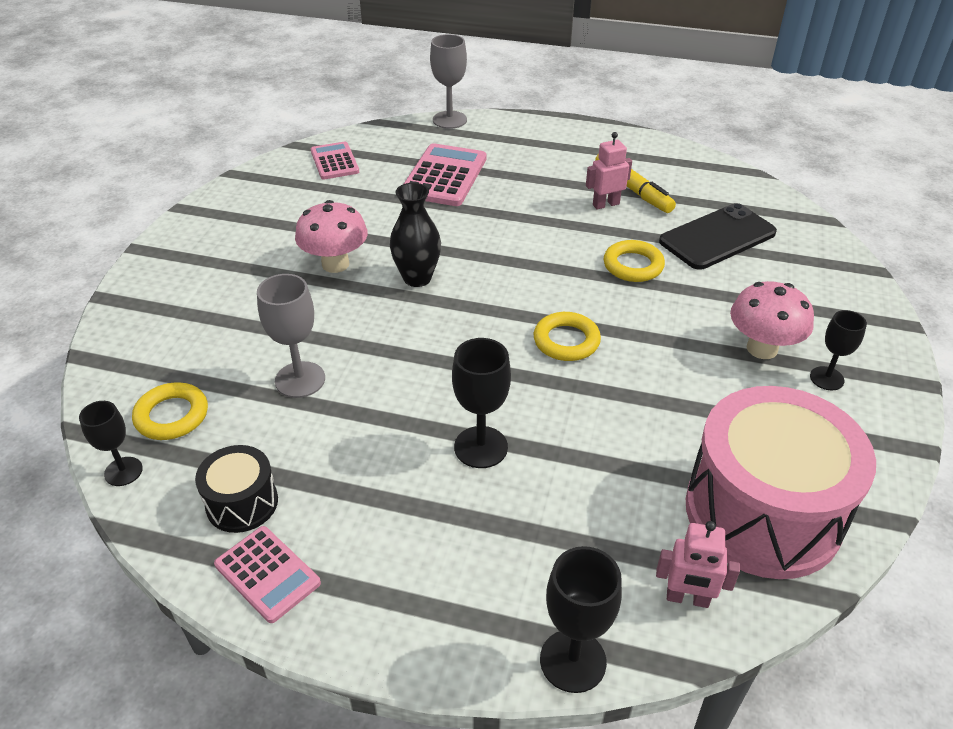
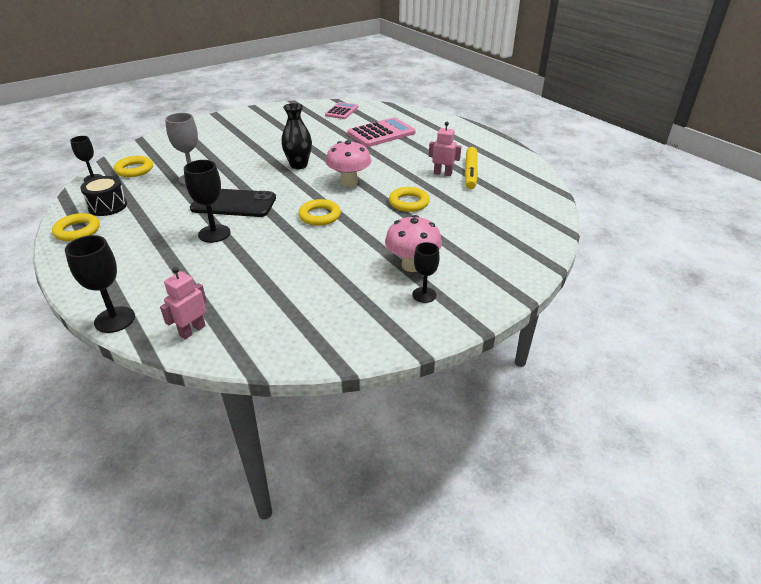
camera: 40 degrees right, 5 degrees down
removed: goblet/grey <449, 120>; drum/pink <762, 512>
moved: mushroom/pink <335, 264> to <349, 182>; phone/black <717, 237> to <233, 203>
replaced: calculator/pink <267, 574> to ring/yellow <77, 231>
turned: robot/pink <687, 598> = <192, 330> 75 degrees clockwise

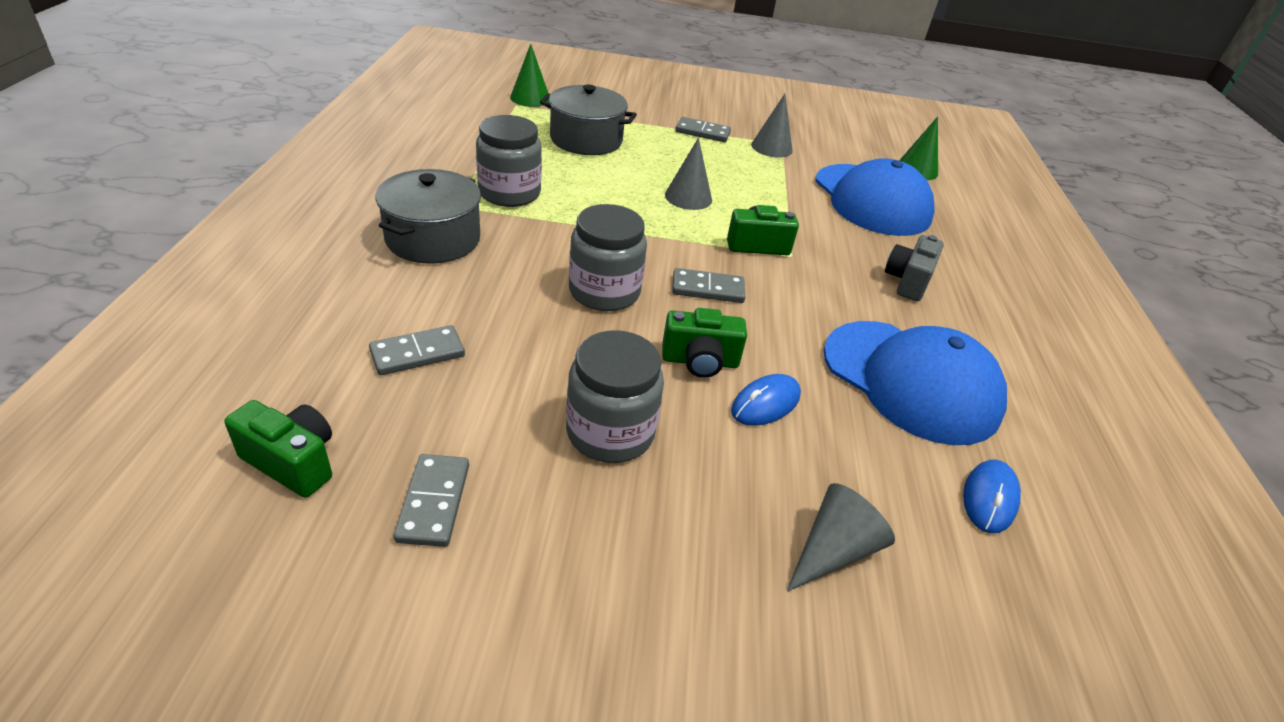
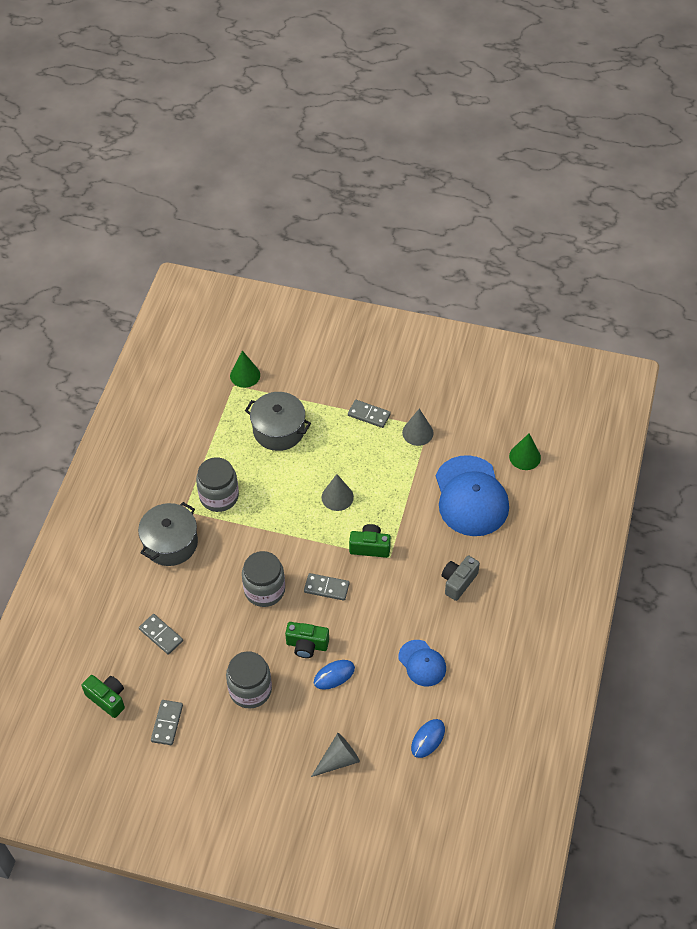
camera: 15 degrees right, 15 degrees up
turned: domino/grey <417, 353> = <161, 635> 60 degrees clockwise
resized: cap/blue <911, 381> = <422, 663> x0.53

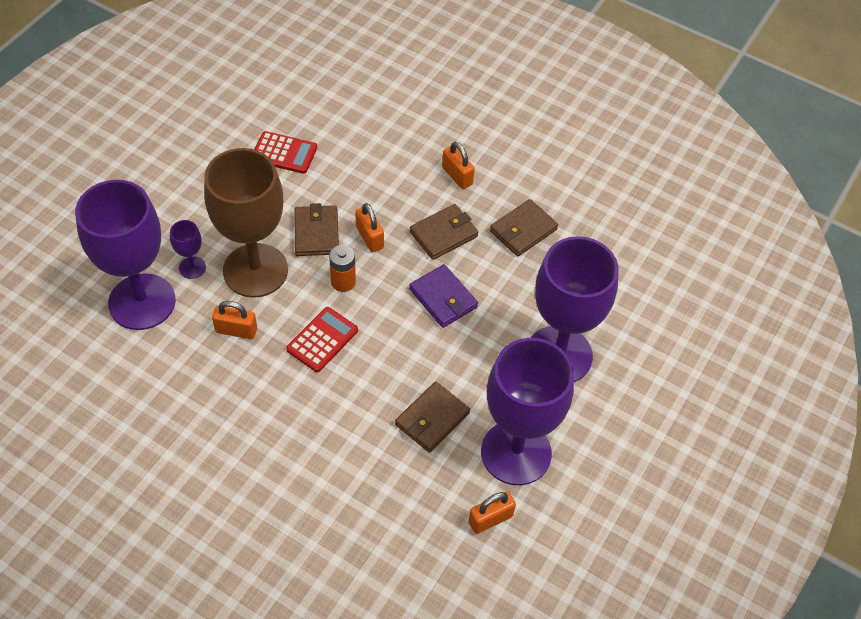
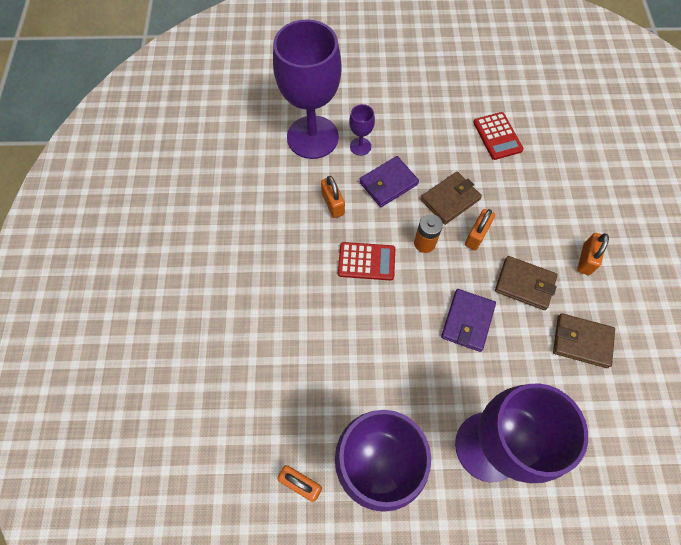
camera: 60 degrees right, 10 degrees up
removed: wallet/brown <432, 419>
replaced: goblet/brown <255, 270> to wallet/purple <388, 183>

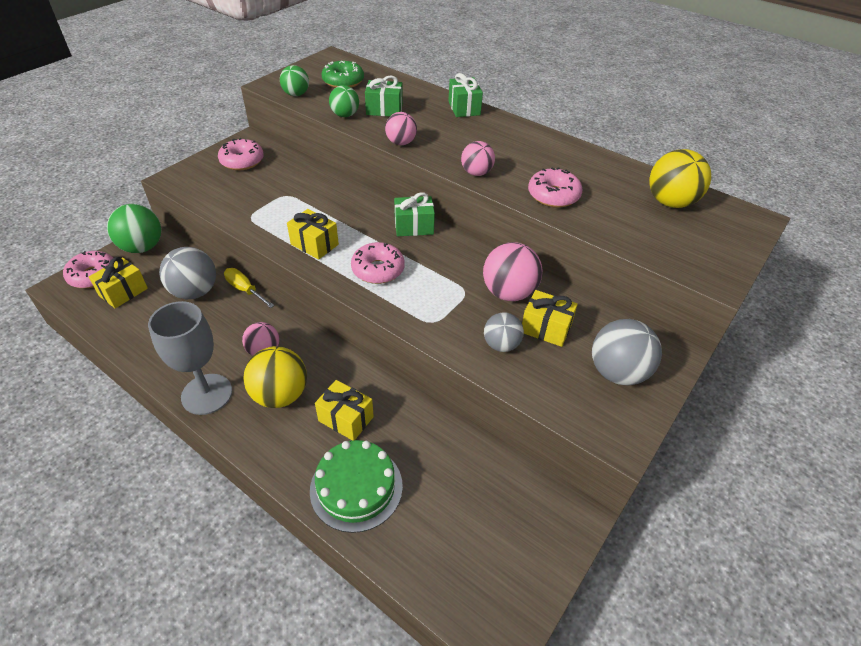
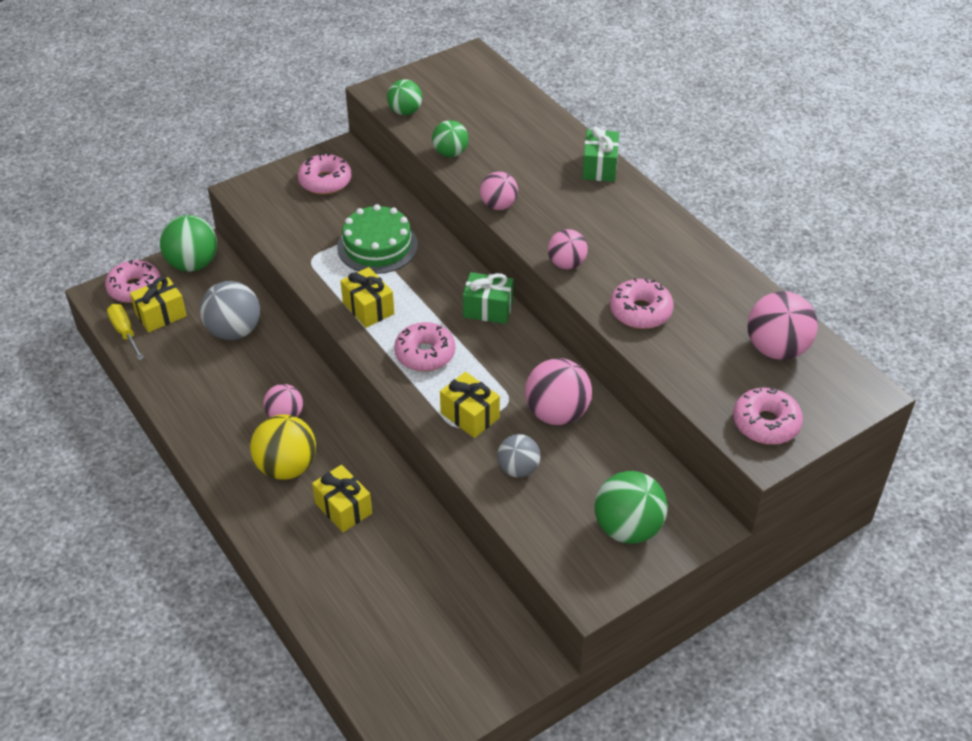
camera: 20 degrees right, 0 degrees up
removed: goblet/grey <207, 394>; donut/green <343, 81>; gift/green <384, 110>
added: donut/pink <765, 423>
moved: screwdriver/yellow <245, 290> to <125, 332>; cake/green <356, 487> to <377, 246>; gift/yellow <545, 328> to <470, 415>
recoloured: ball/grey <617, 372> to ball/green <628, 528>; ball/yellow <670, 202> to ball/pink <776, 349>

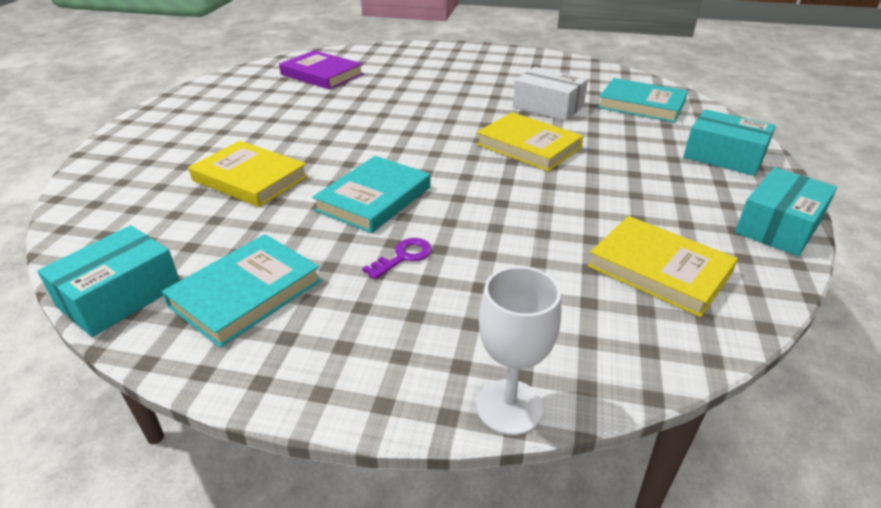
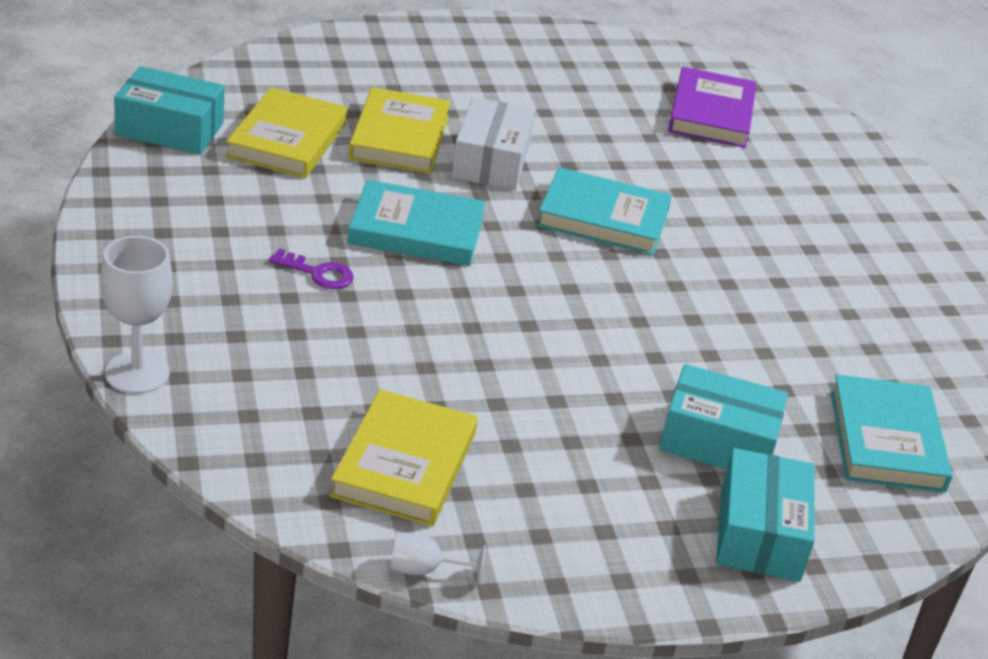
camera: 60 degrees right, 0 degrees up
added: goblet/white <424, 570>
moved: book/turquoise <246, 293> to <603, 218>; book/yellow <528, 146> to <287, 140>; box/white <548, 107> to <490, 161>; box/turquoise <778, 226> to <718, 441>

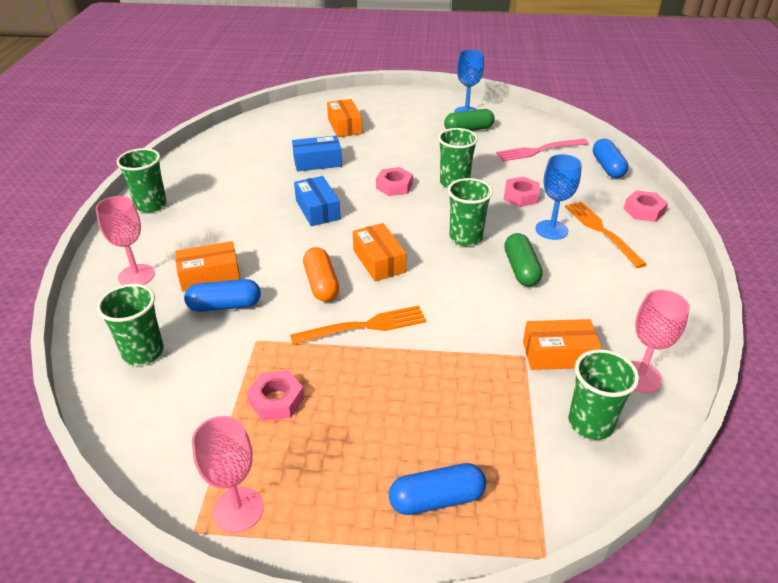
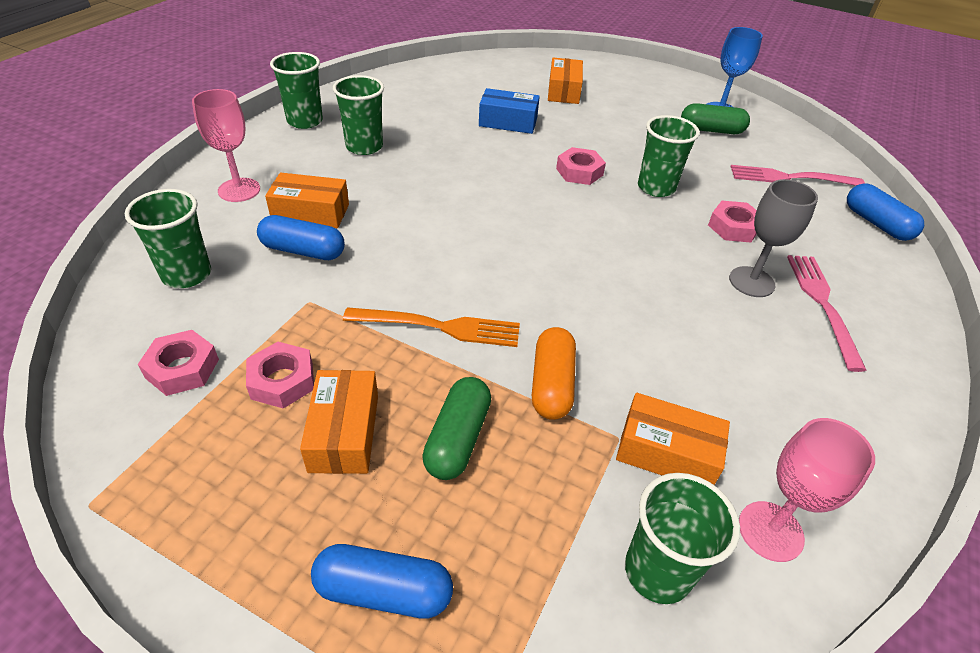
camera: 20 degrees right, 5 degrees up
removed: goblet/pink <238, 509>; box/blue <317, 210>
moved: capsule/orange <321, 284> to <552, 384>; box/orange <379, 261> to <344, 432>; cup/green <465, 238> to <364, 147>; capsule/green <521, 269> to <457, 438>; nut/pink <644, 211> to <182, 368>
recoloured: goblet/blue <551, 230> to goblet/grey <751, 282>; fork/orange <601, 231> to fork/pink <822, 304>
turned: capsule/blue <607, 167> = <876, 223> 45 degrees counterclockwise

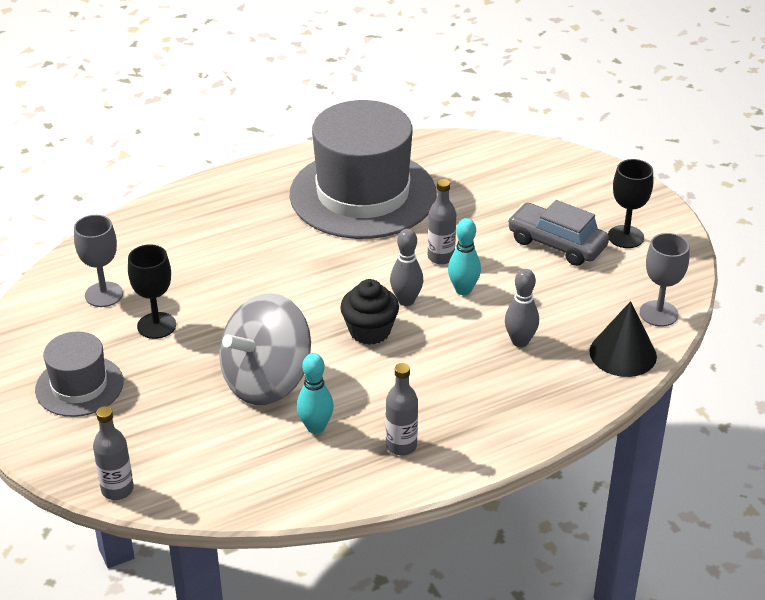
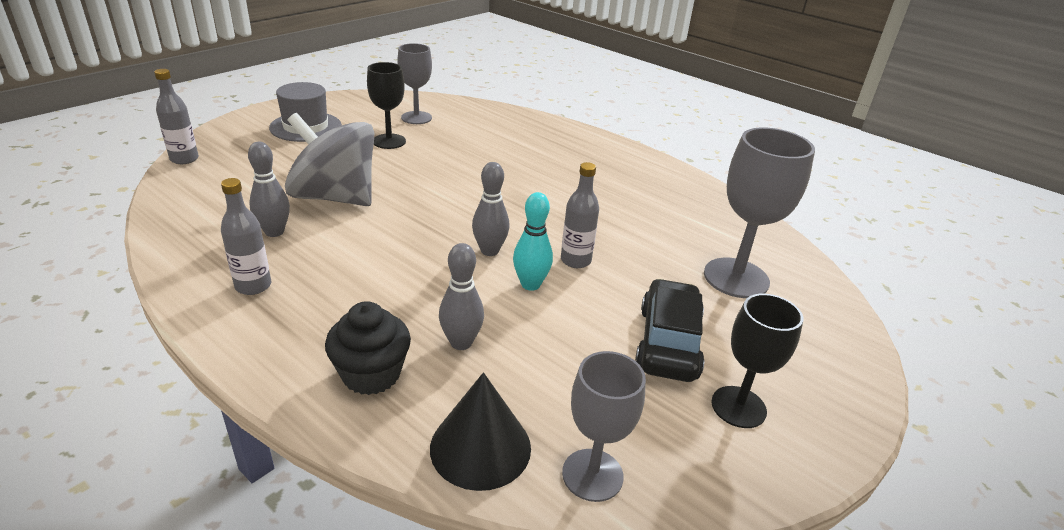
camera: 65 degrees right, 5 degrees down
removed: hat/grey <363, 194>
added: goblet/grey <736, 278>
moved: cupcake/black <369, 331> to <371, 374>
recoloured: bowling pin/turquoise <316, 427> to bowling pin/grey <274, 232>; car/grey <556, 244> to car/black <668, 342>

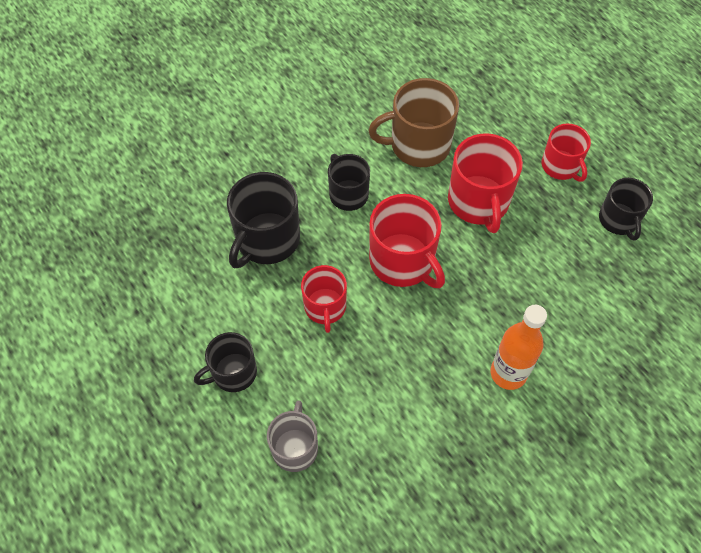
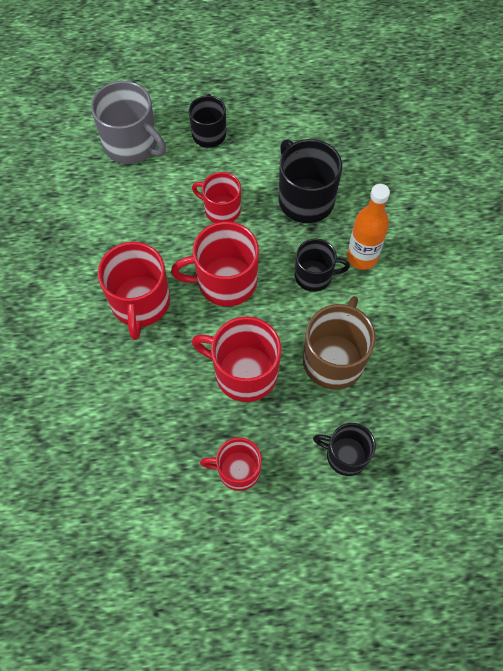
camera: 120 degrees right, 5 degrees up
added: mug/red <140, 303>
moved: bottle/orange <508, 373> to <362, 257>; mug/black <618, 220> to <345, 455>
resized: mug/grey <295, 447> = <132, 144> x1.57

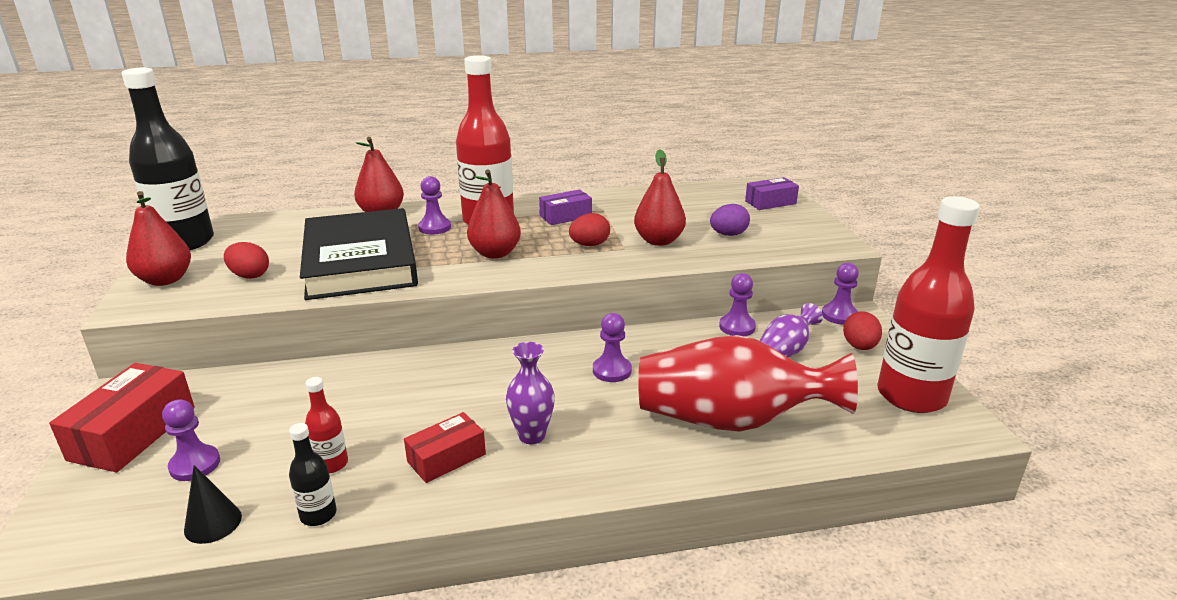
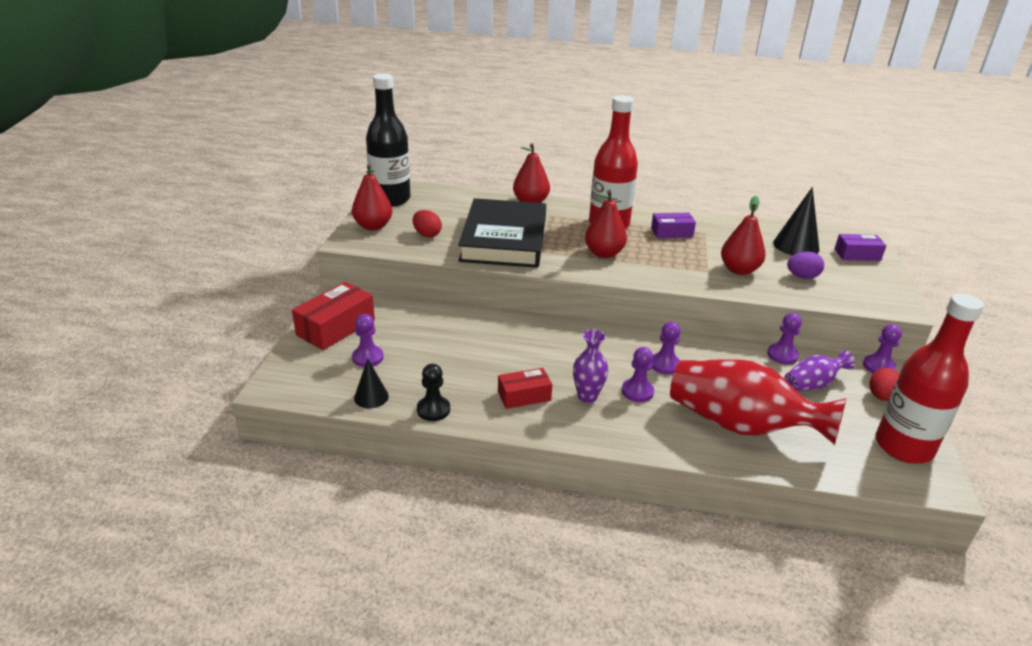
camera: 20 degrees right, 5 degrees up
removed: bottle/red <331, 464>; egg/red <589, 245>
added: cone/black <796, 246>
moved: pawn/purple <435, 227> to <637, 391>
replaced: bottle/black <318, 515> to pawn/black <433, 410>

